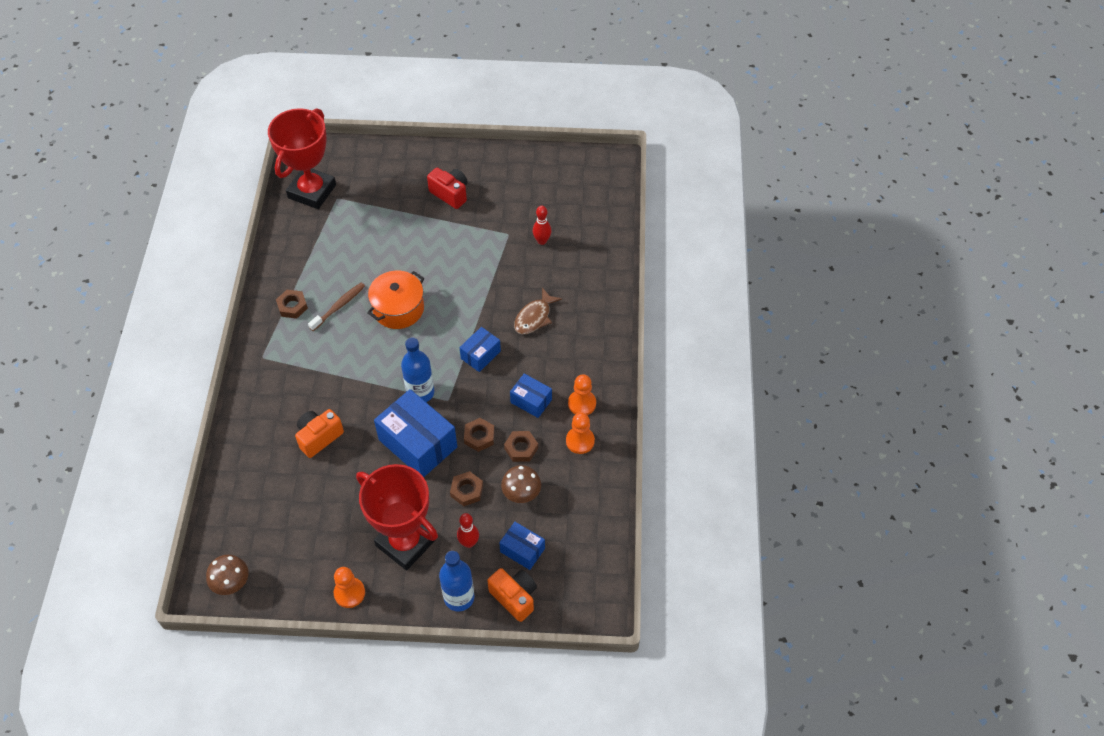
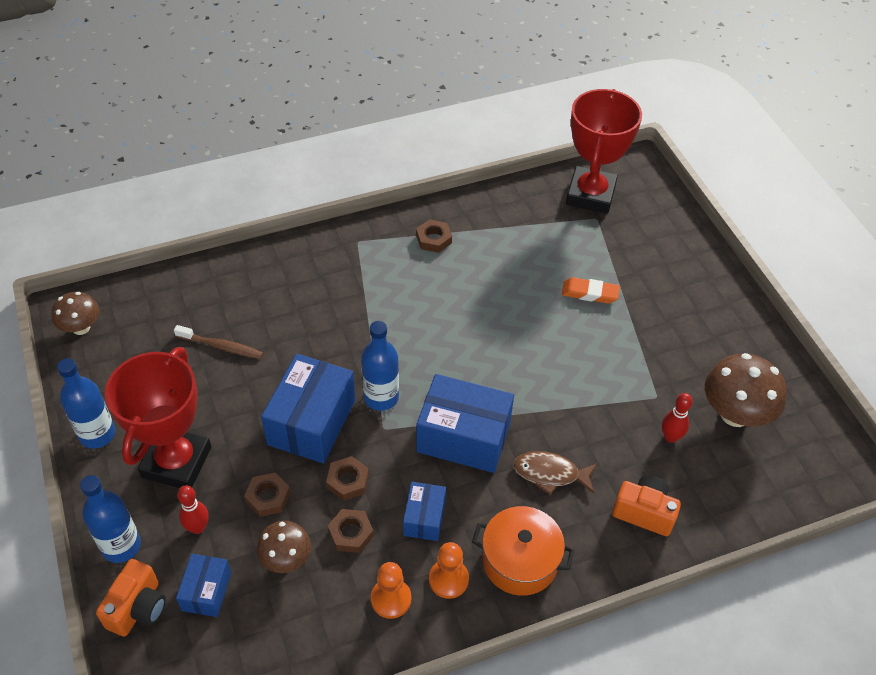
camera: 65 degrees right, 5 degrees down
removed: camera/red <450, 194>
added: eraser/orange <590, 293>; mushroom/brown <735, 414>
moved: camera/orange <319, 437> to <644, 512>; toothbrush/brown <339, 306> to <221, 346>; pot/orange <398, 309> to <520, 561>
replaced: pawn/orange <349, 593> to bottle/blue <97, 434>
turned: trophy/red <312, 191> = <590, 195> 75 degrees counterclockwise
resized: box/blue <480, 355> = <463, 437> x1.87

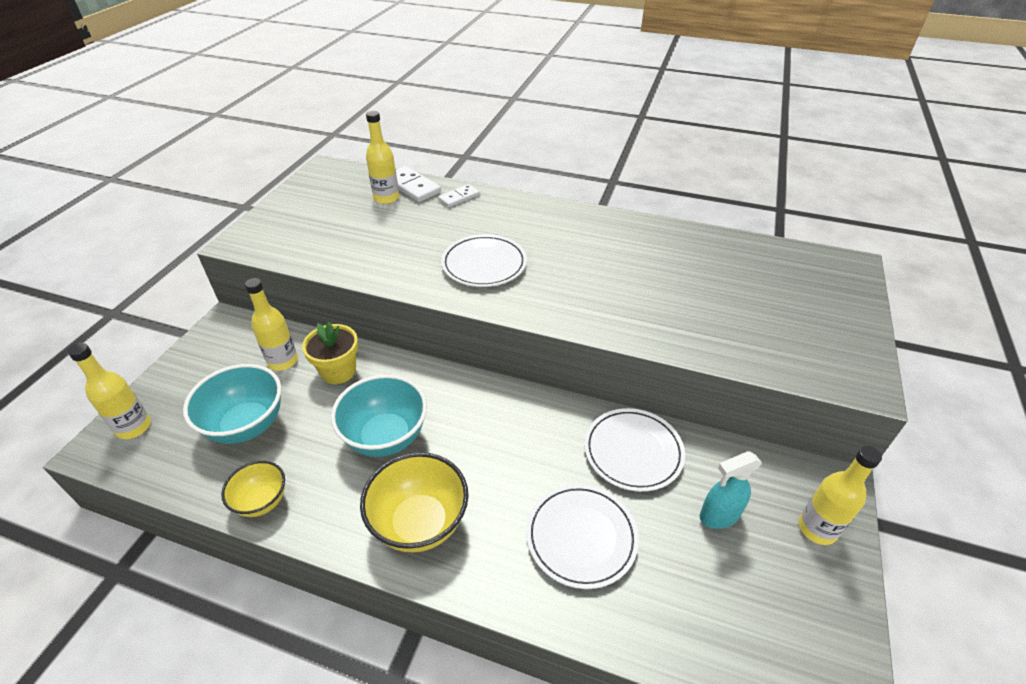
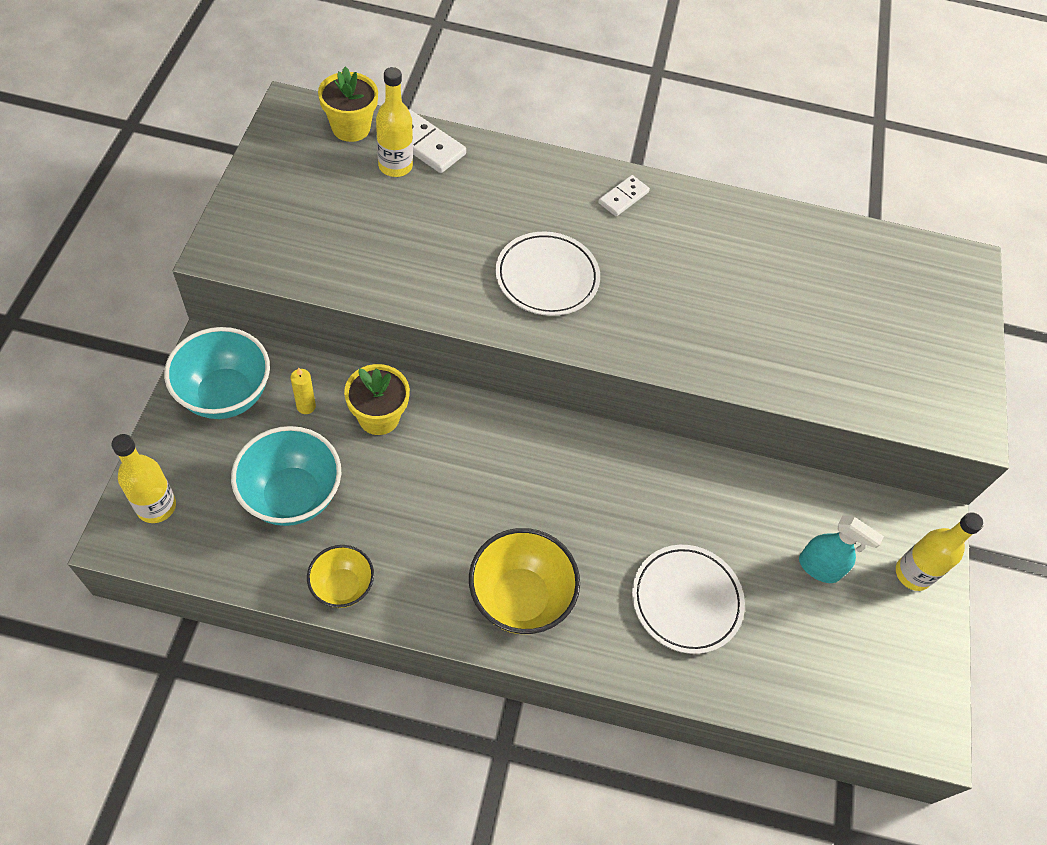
camera: 15 degrees left, 15 degrees up
removed: plate/white <633, 452>
added: flower pot/yellow <351, 128>
moved: bowl/turquoise <386, 437> to <225, 395>; domino/white <459, 197> to <623, 197>
replaced: bottle/yellow <283, 361> to candle/yellow <306, 406>
turned: spray bottle/turquoise <718, 516> = <819, 568> 120 degrees counterclockwise

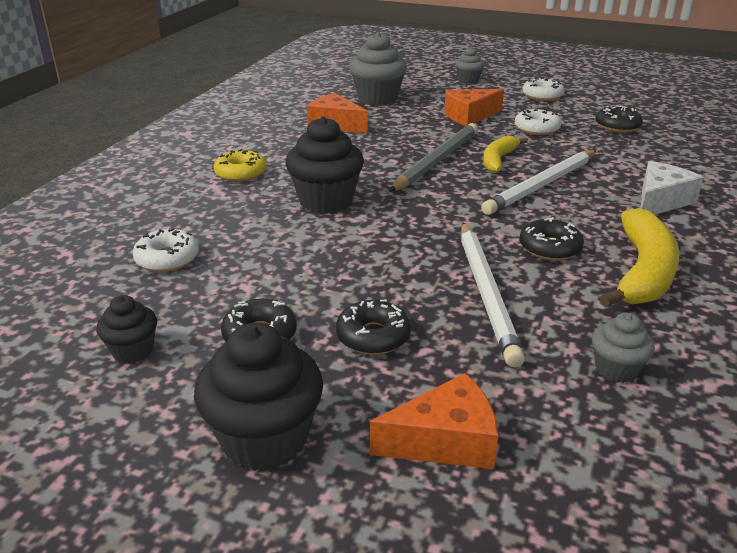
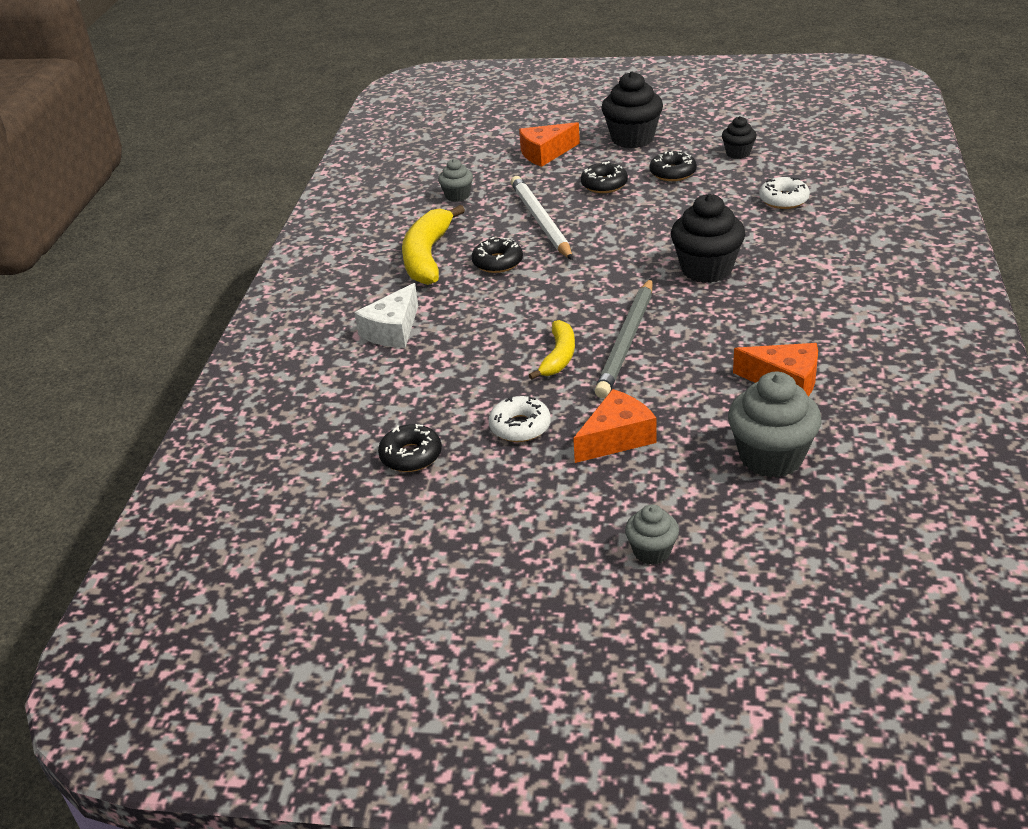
camera: 170 degrees right, 5 degrees up
removed: donut/yellow <241, 173>; pencil/white <541, 185>; donut/white <542, 96>

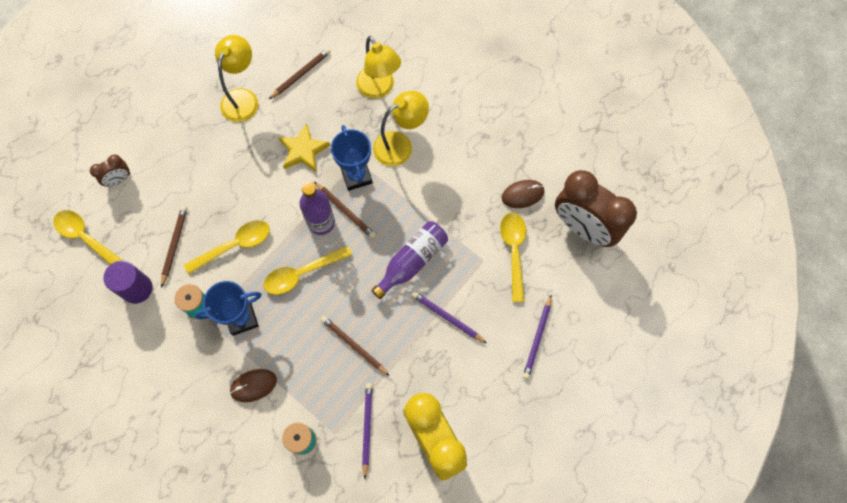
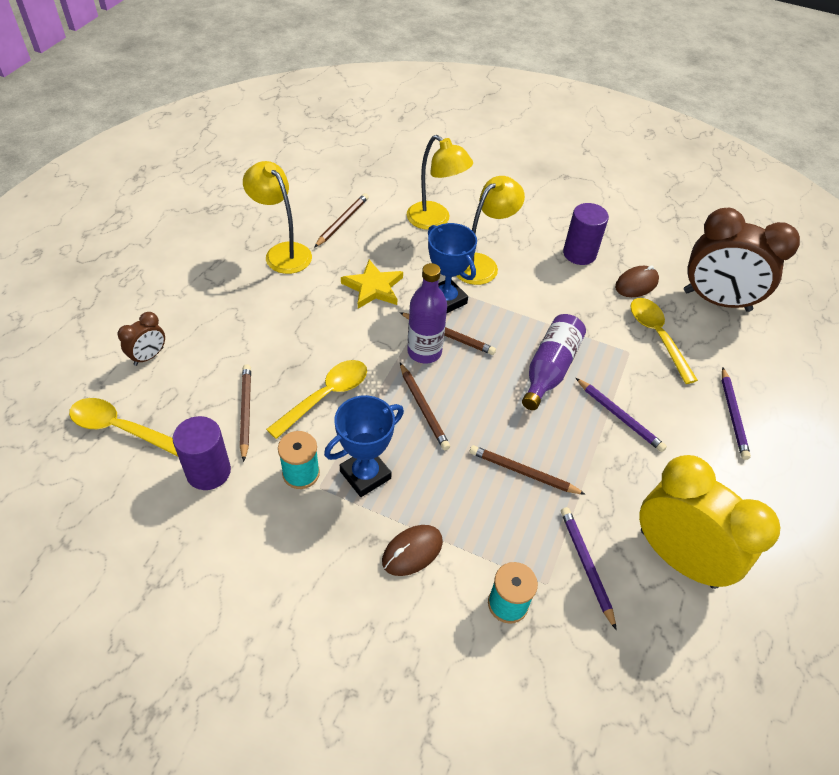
camera: 20 degrees left, 20 degrees down
added: cylinder/purple <579, 254>
replaced: spoon/yellow <302, 273> to pencil/brown <423, 408>
turned: lamp/yellow <243, 98> = <282, 252> 45 degrees counterclockwise; pencil/purple <447, 317> = <619, 416> 150 degrees counterclockwise

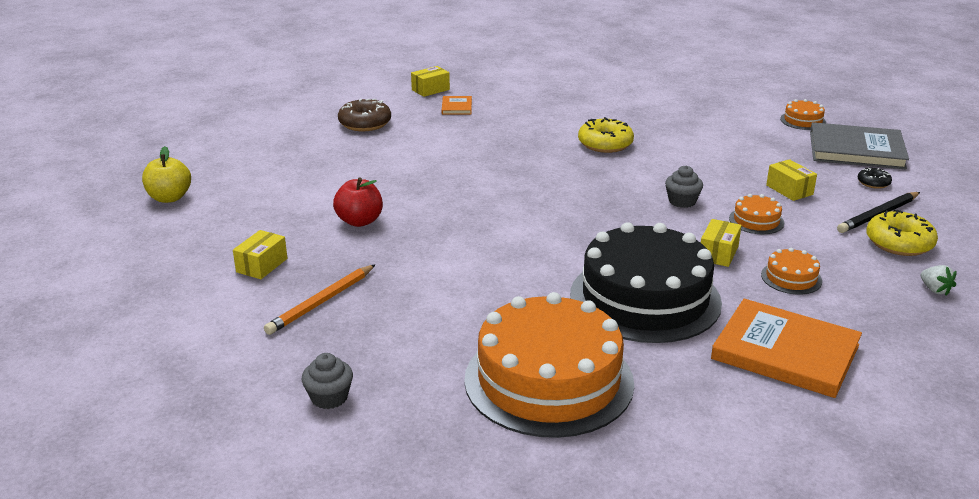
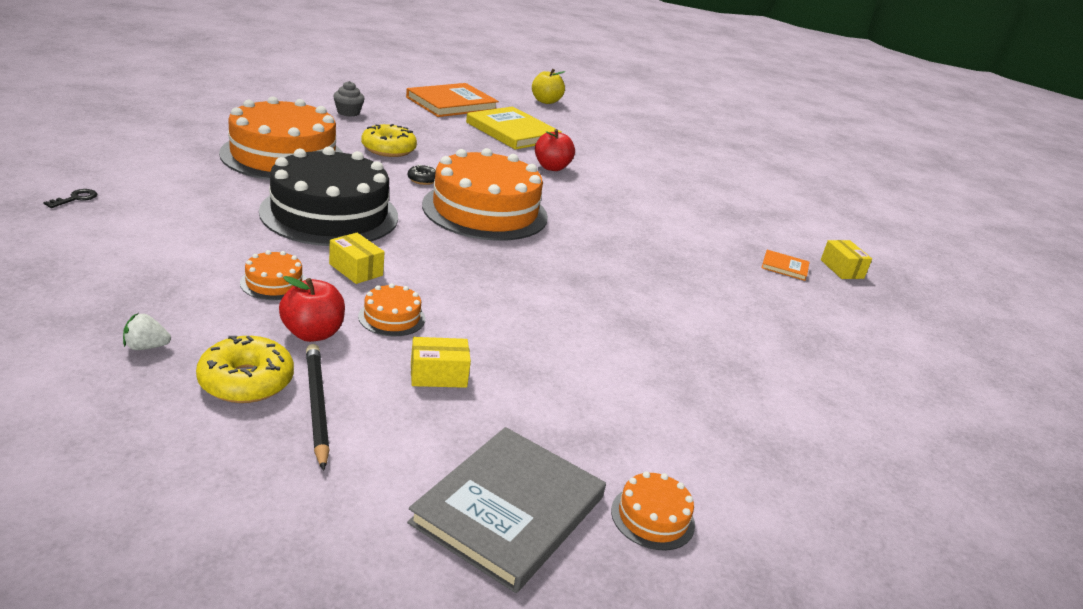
camera: 105 degrees right, 0 degrees up
removed: pencil/orange <321, 302>; donut/brown <365, 123>; cupcake/grey <682, 201>
added: key/black <75, 198>; apple/red <313, 333>; cake/orange <485, 210>
moved: apple/yellow <169, 198> to <545, 101>; donut/yellow <605, 144> to <388, 149>; book/orange <785, 352> to <452, 104>; donut/black <873, 183> to <423, 180>
replaced: box/yellow <262, 265> to book/yellow <512, 132>

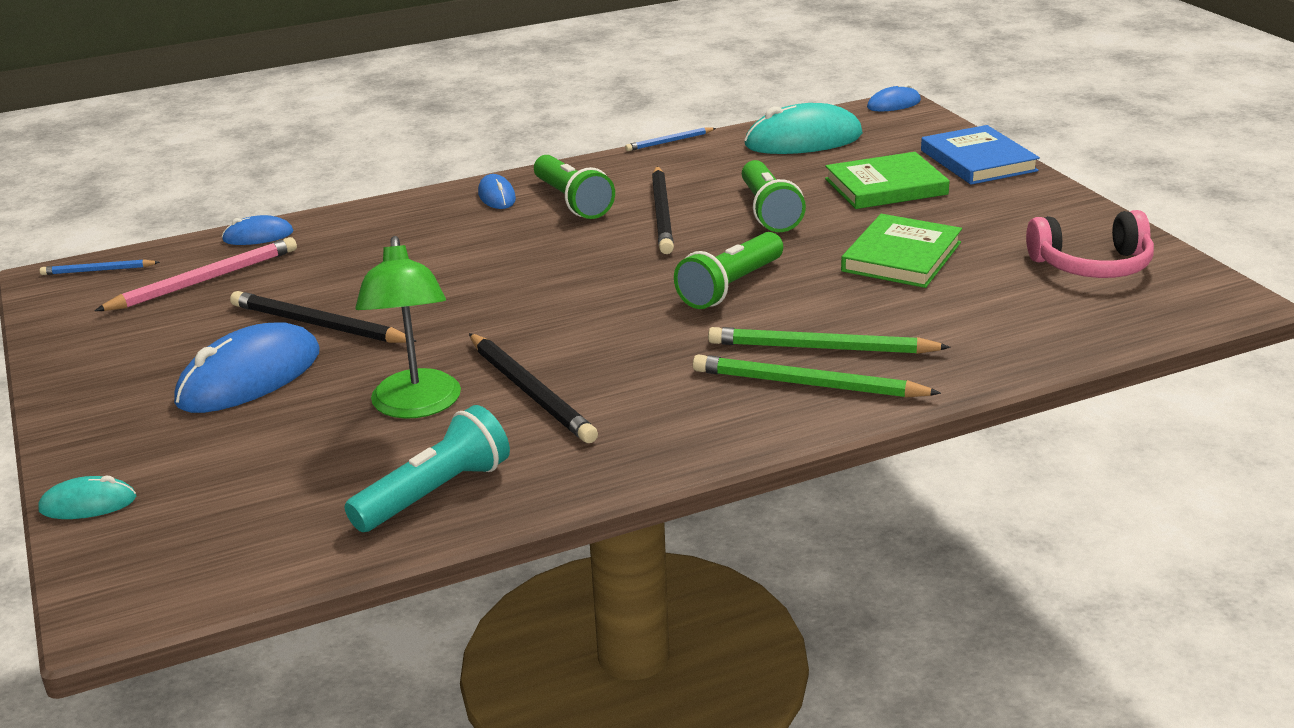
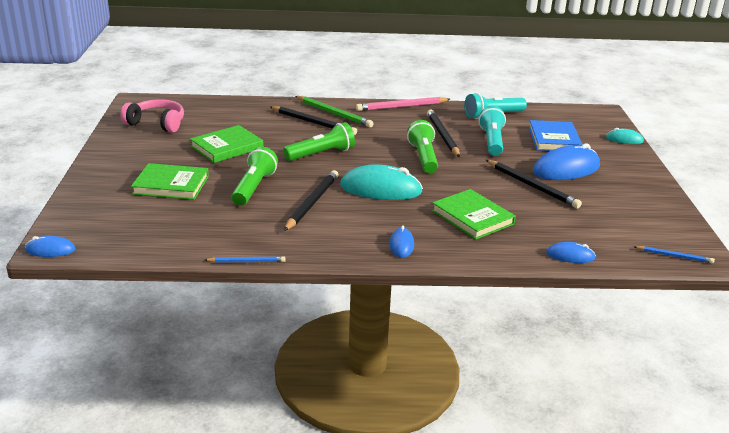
camera: 160 degrees left, 0 degrees up
added: book/green <472, 217>
moved: pencil/pink <204, 280> to <402, 107>; flashlight/green <572, 201> to <423, 157>; mouse/turquoise <803, 140> to <380, 189>; book/blue <978, 161> to <554, 139>
replaced: lamp/green <416, 406> to flashlight/turquoise <492, 141>
recoloured: pencil/green <822, 348> to pencil/black <313, 122>

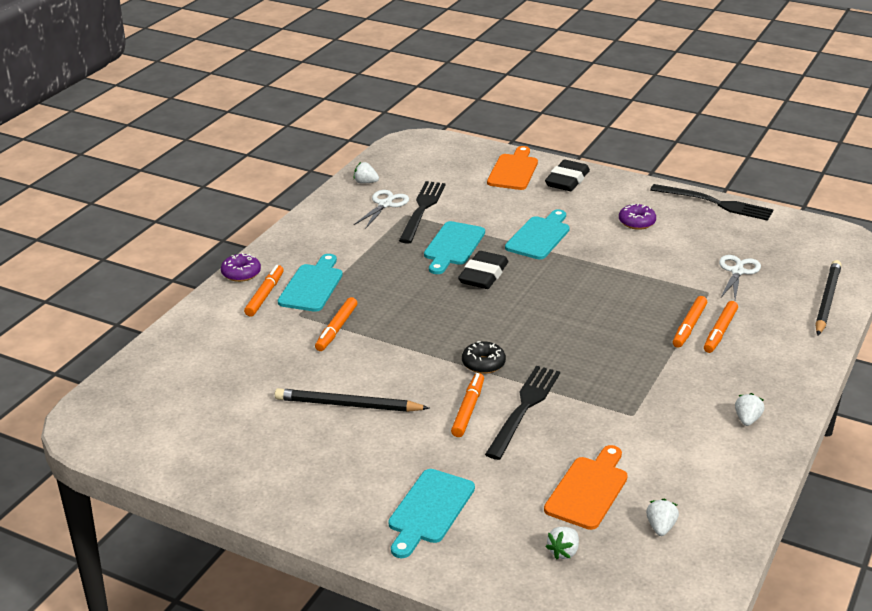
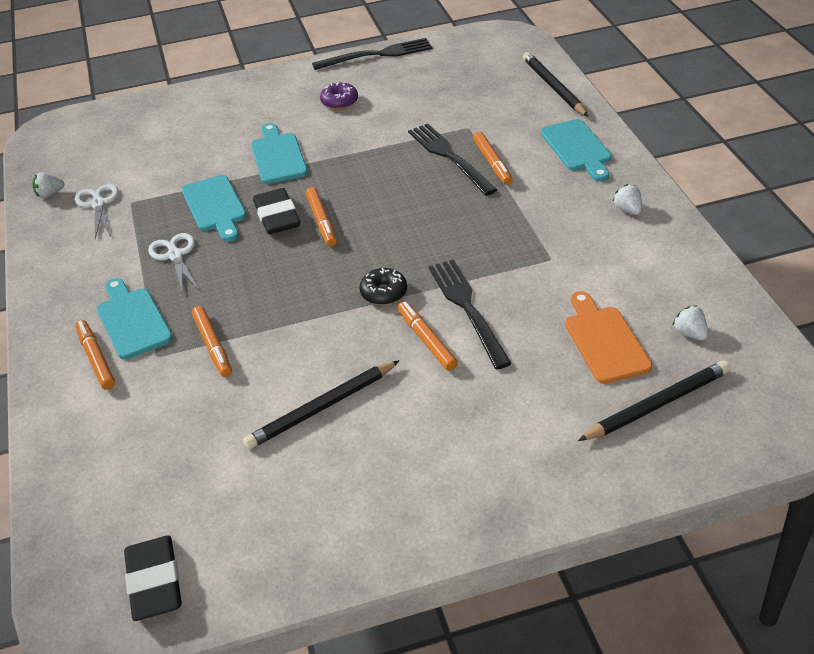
camera: 40 degrees left, 10 degrees up
removed: donut/purple <241, 273>; cutting board/orange <513, 170>
moved: cutting board/turquoise <429, 510> to <577, 148>; fork/black <422, 209> to <449, 157>; eraser/black <567, 180> to <154, 582>; marker/orange <720, 332> to <321, 221>; scissors/white <737, 271> to <175, 255>
replaced: strawberry/white <563, 552> to pencil/black <657, 404>

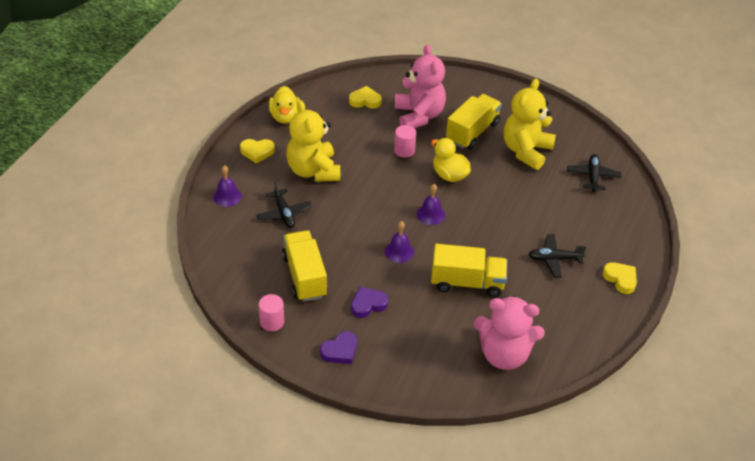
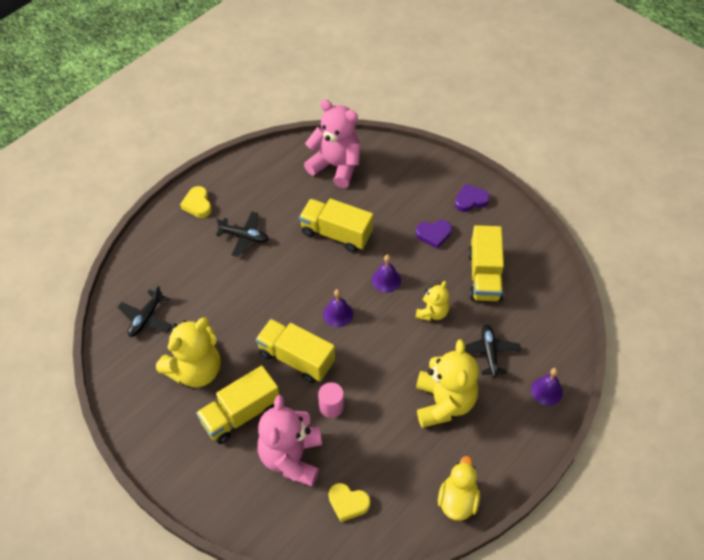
camera: 160 degrees left, 10 degrees up
removed: heart/yellow <257, 152>; cylinder/pink <272, 322>
added: teddy bear/yellow <432, 312>
replaced: duck/yellow <449, 175> to truck/yellow <296, 358>

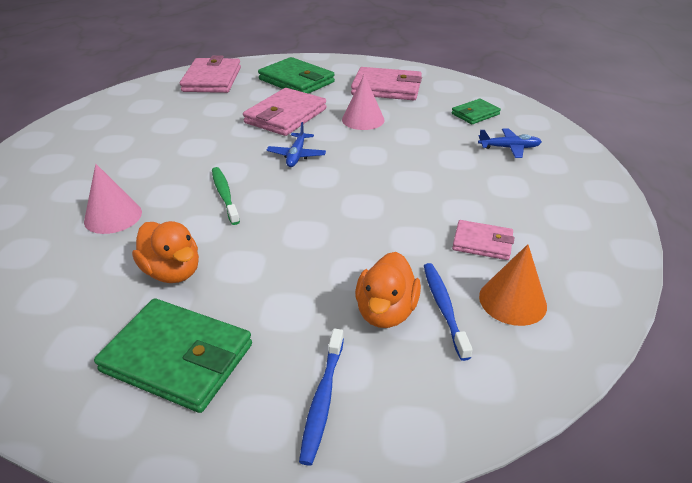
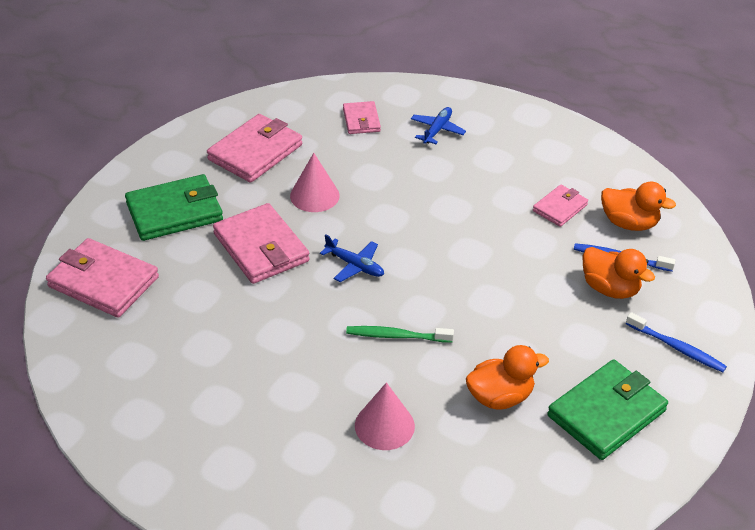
camera: 65 degrees left, 5 degrees up
replaced: cone/orange <512, 301> to duck/orange <629, 223>
recoloured: wallet/green <475, 114> to wallet/pink <361, 120>

